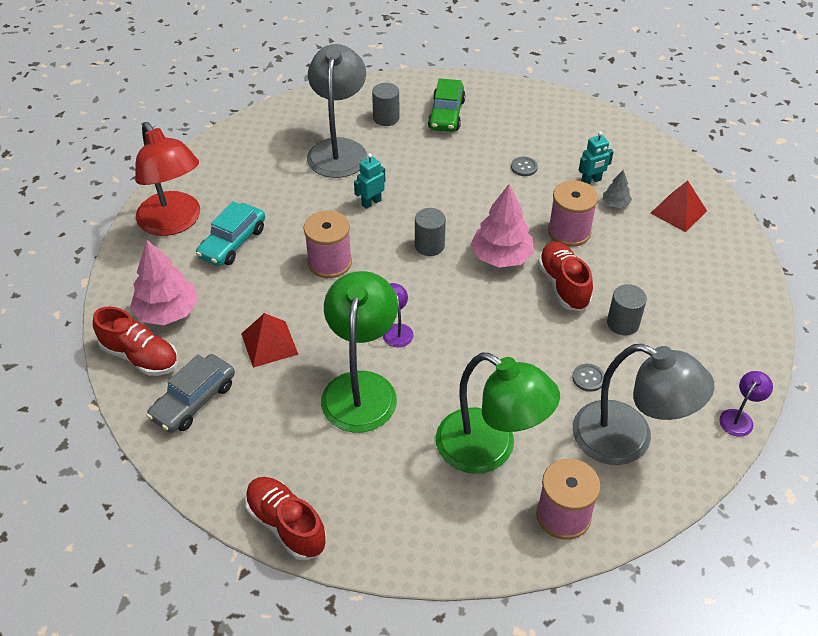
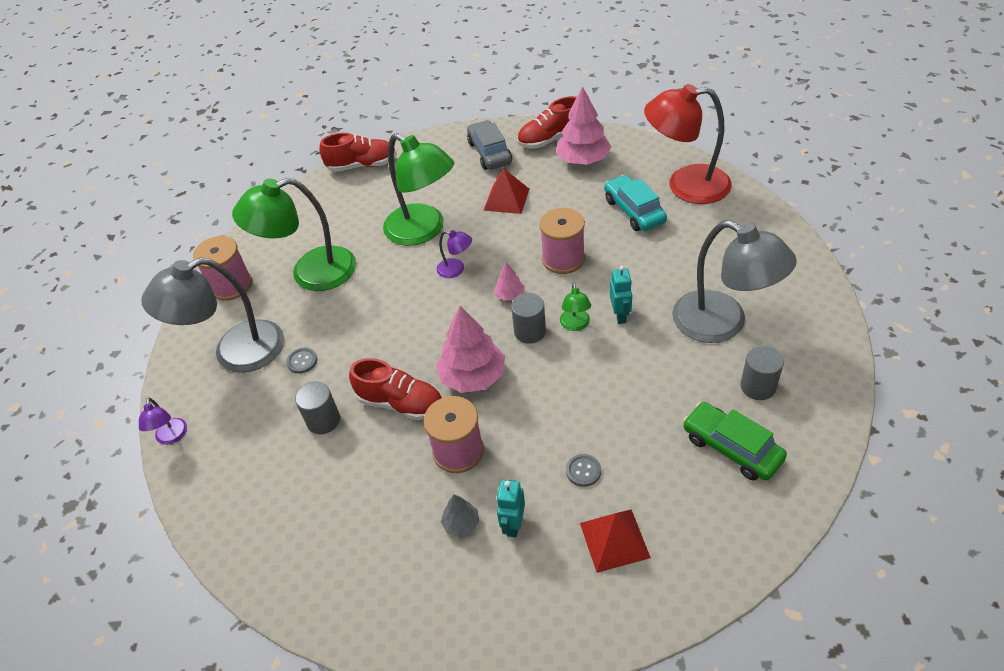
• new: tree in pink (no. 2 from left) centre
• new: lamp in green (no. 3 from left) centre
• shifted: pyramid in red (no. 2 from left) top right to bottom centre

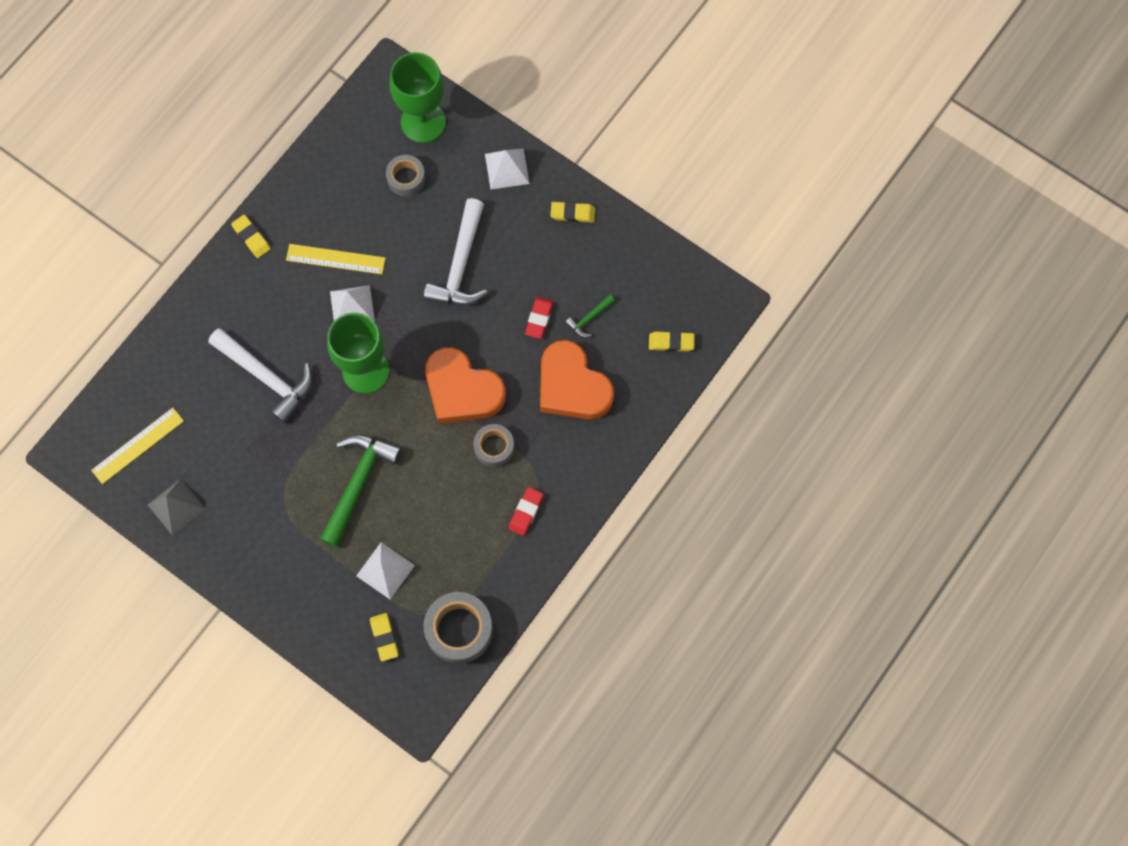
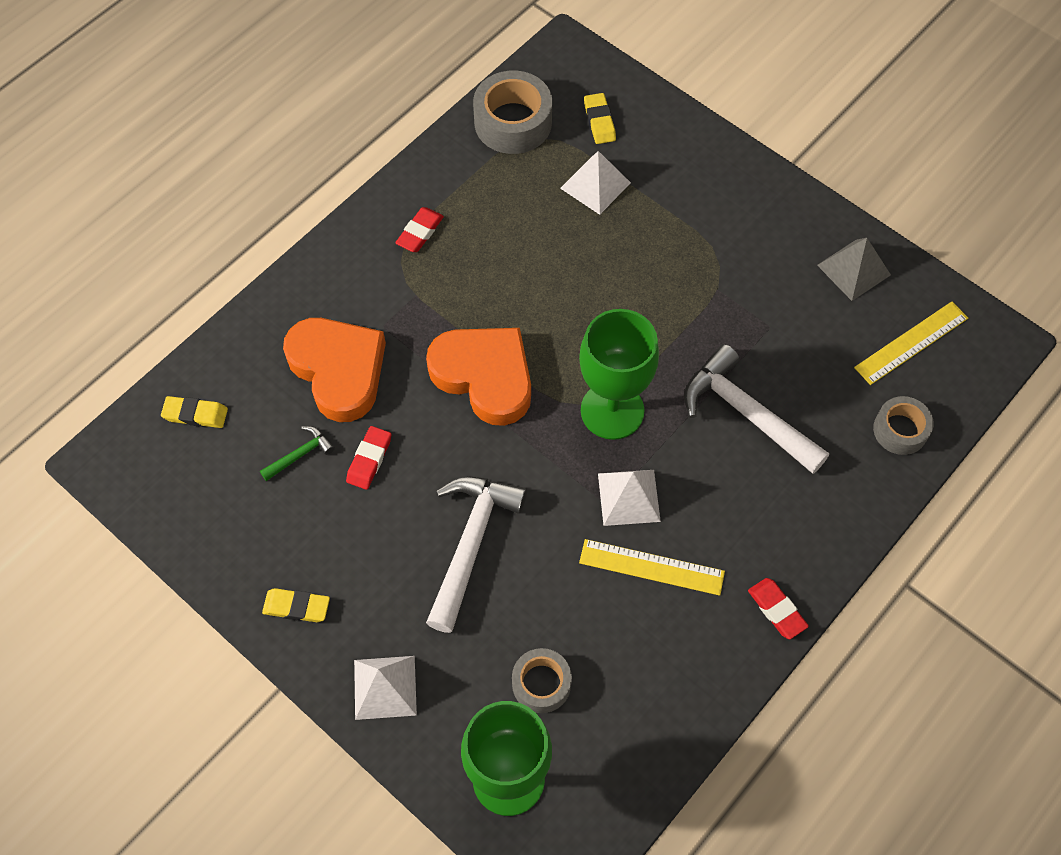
• gone: hammer in green (no. 1 from left) middle left
• shifted: tape in grey (no. 3 from left) centre to middle right
• repainted: eraser in yellow (no. 1 from left) top left to eraser in red (no. 3 from left) bottom right

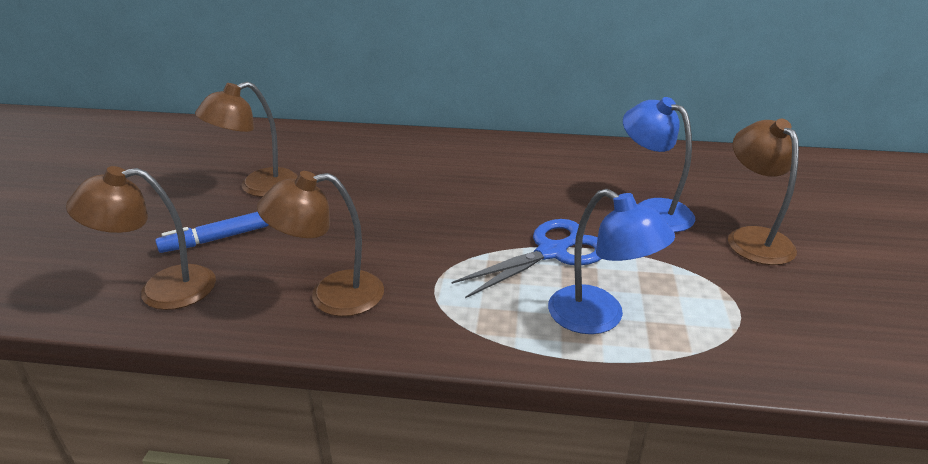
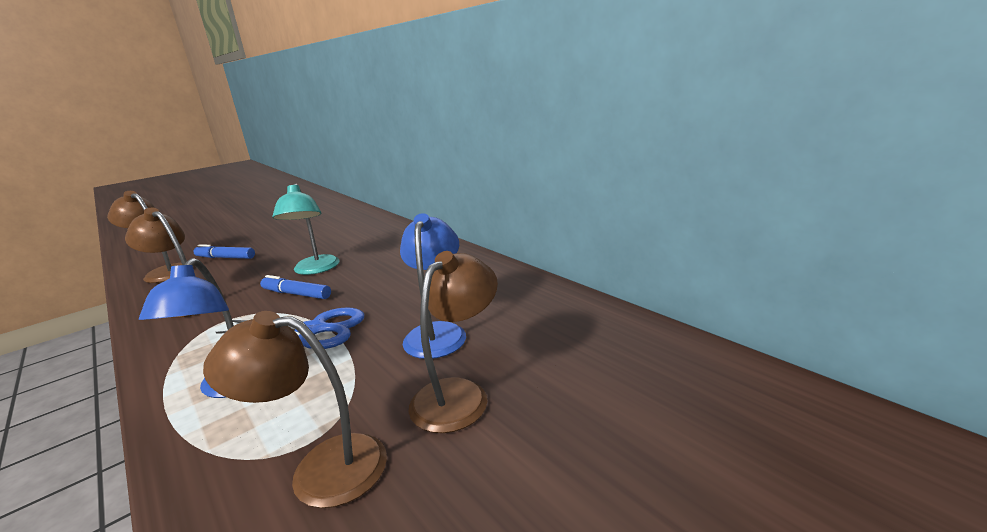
• new: marker in blue (no. 2 from left) middle left
• new: lamp in turquoise middle left
• shifted: lamp in brown (no. 2 from left in the first image) top left to lamp in brown (no. 3 from left) bottom left

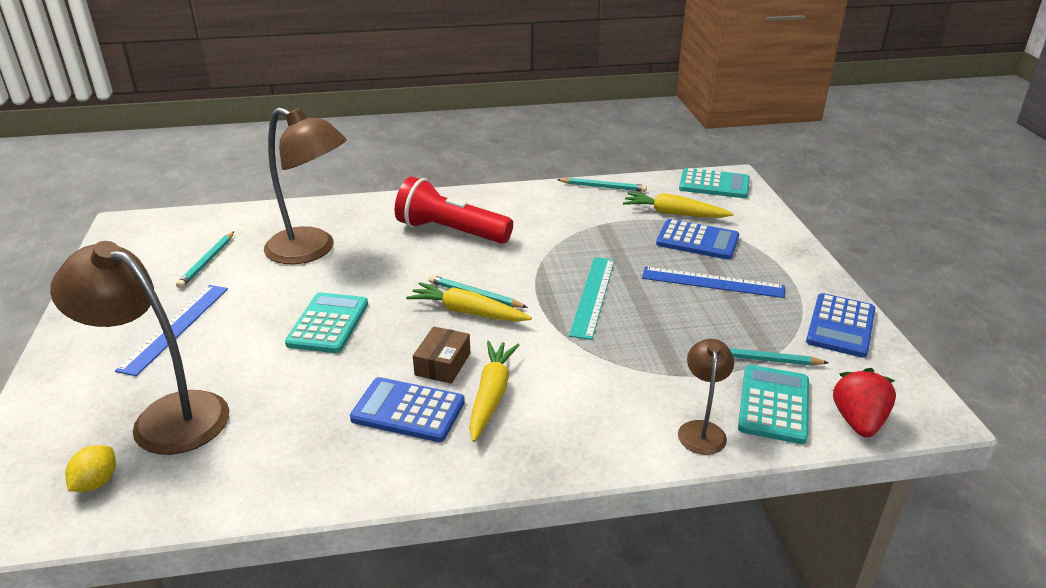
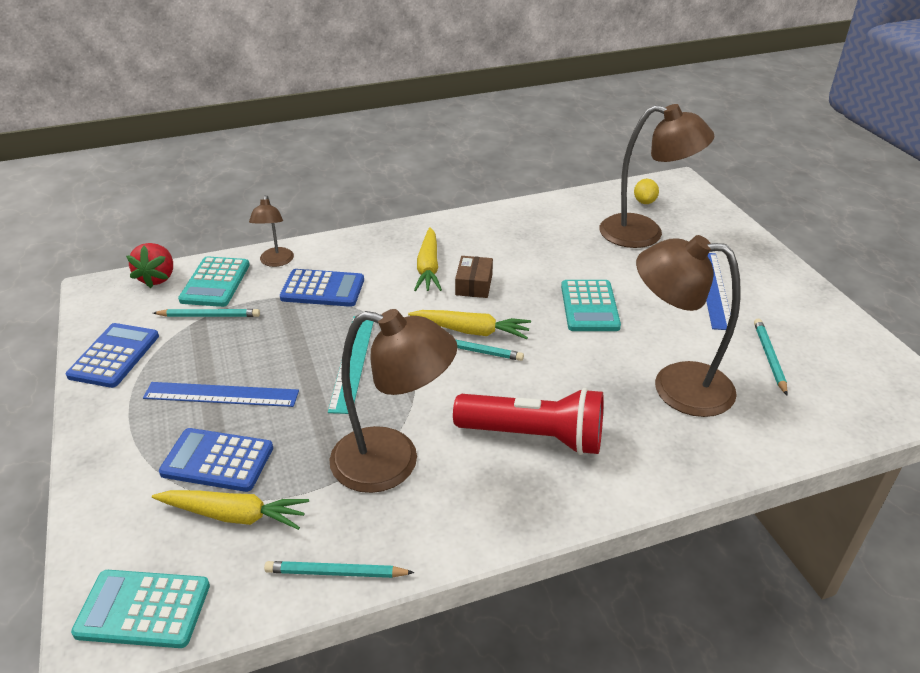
• new: lamp in brown (no. 2 from left) centre
• shifted: calculator in blue (no. 1 from left in the first image) bottom centre to calculator in blue (no. 3 from left) centre

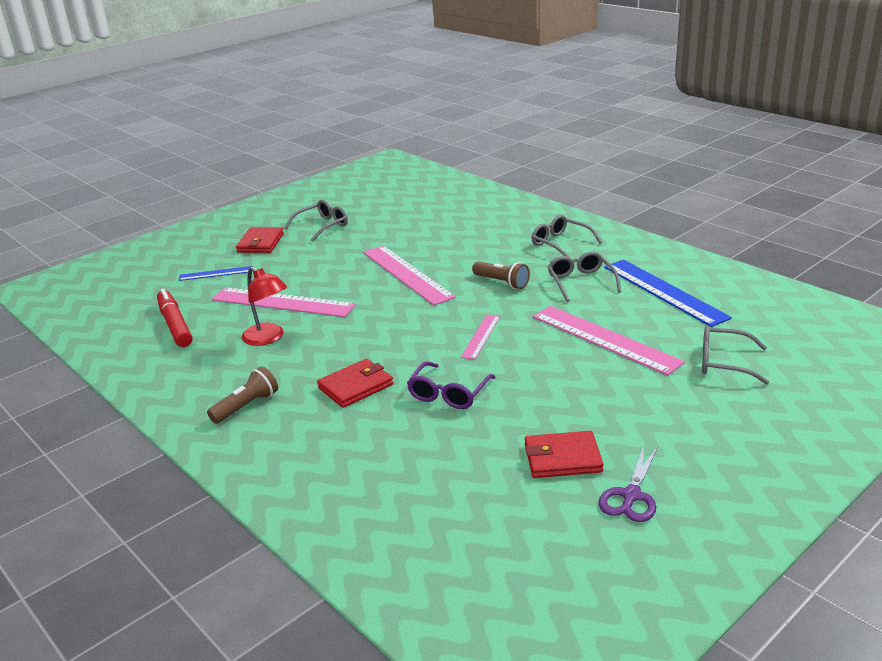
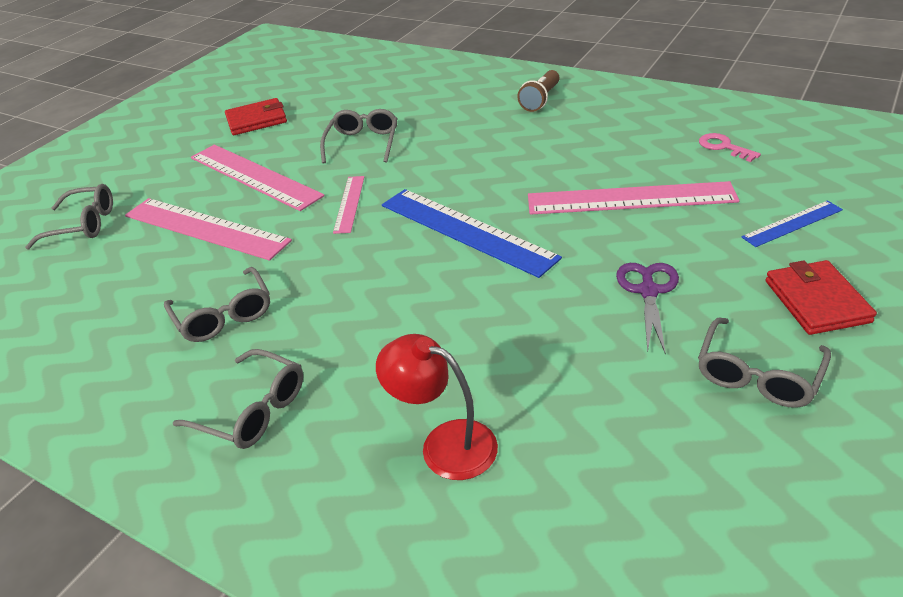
• gone: wallet in red (no. 2 from left) centre
• gone: flashlight in brown (no. 2 from left) centre
• shifted: lamp in red middle left to bottom centre
• shifted: ruler in pink (no. 2 from left) centre to top left
• shifted: scissors in purple bottom right to middle right
• shifted: ruler in blue (no. 2 from left in the first image) middle right to ruler in blue (no. 1 from left) centre
• swapped: marker in red middle left to key in pink top right
• repainted: glasses in purple centre to glasses in grey (no. 4 from left) top centre

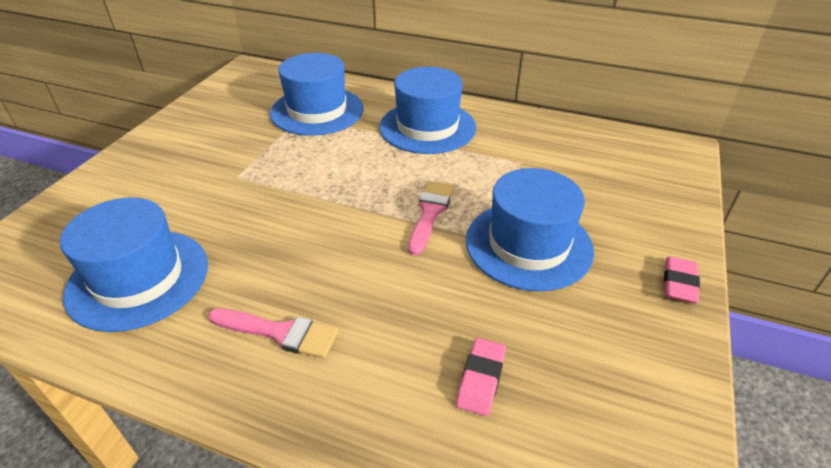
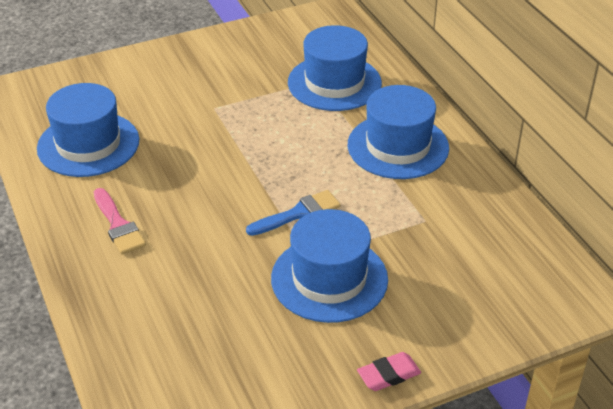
• gone: eraser in pink (no. 1 from left) bottom centre
• repainted: brush in pink (no. 2 from left) centre to brush in blue centre

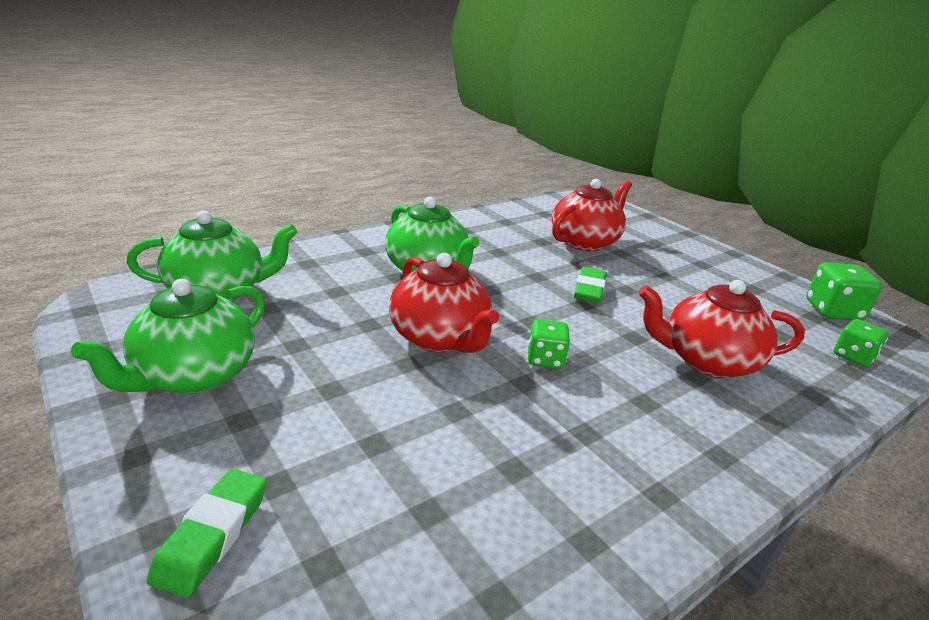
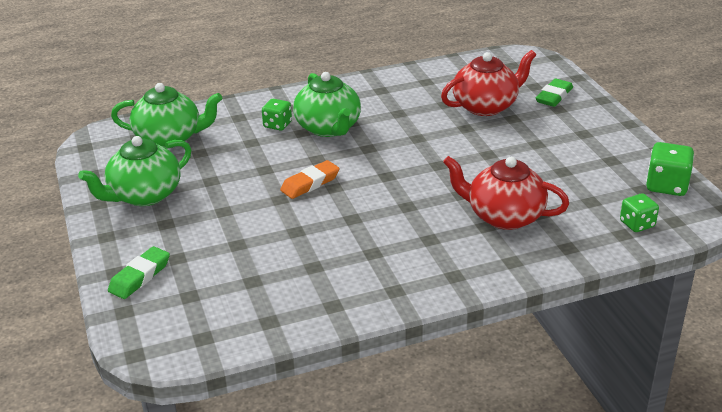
• shifted: dice in green (no. 1 from left) centre to top centre
• shifted: eraser in green (no. 2 from left) centre to top right
• swapped: teapot in red (no. 1 from left) centre to eraser in orange centre

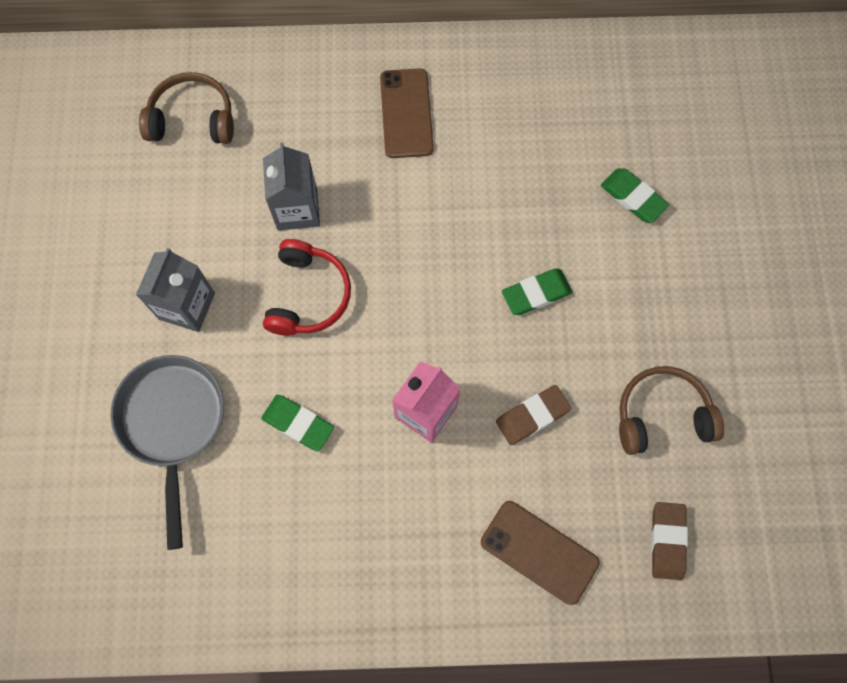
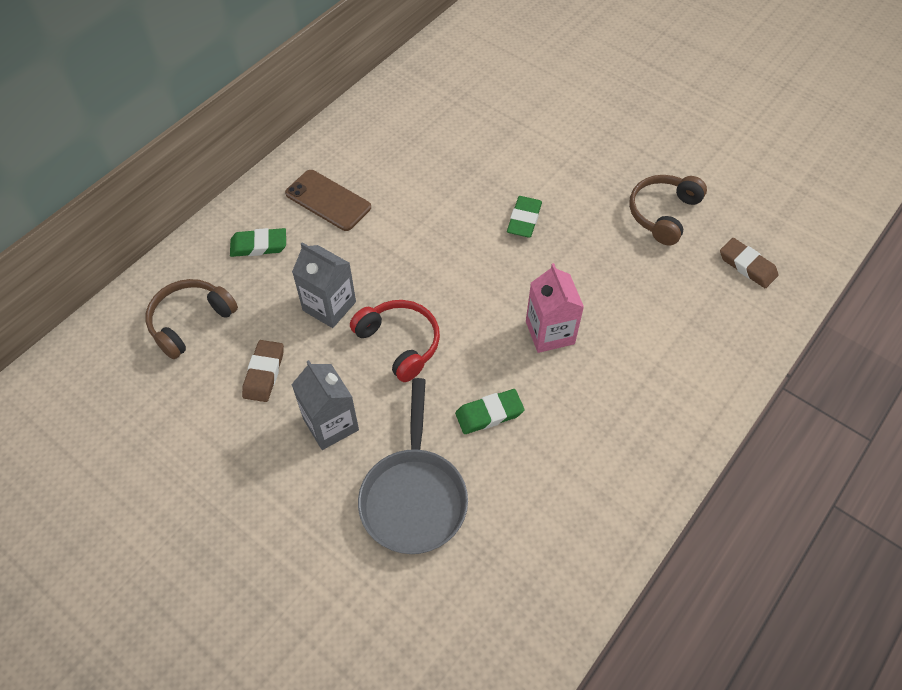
• gone: phone in brown (no. 2 from left) bottom centre
• shifted: eraser in brown (no. 1 from left) centre to middle left
• shifted: eraser in green (no. 3 from left in the first image) top right to eraser in green (no. 1 from left) middle left
• rotated: pan in grey middle left = bottom centre 120 degrees counterclockwise

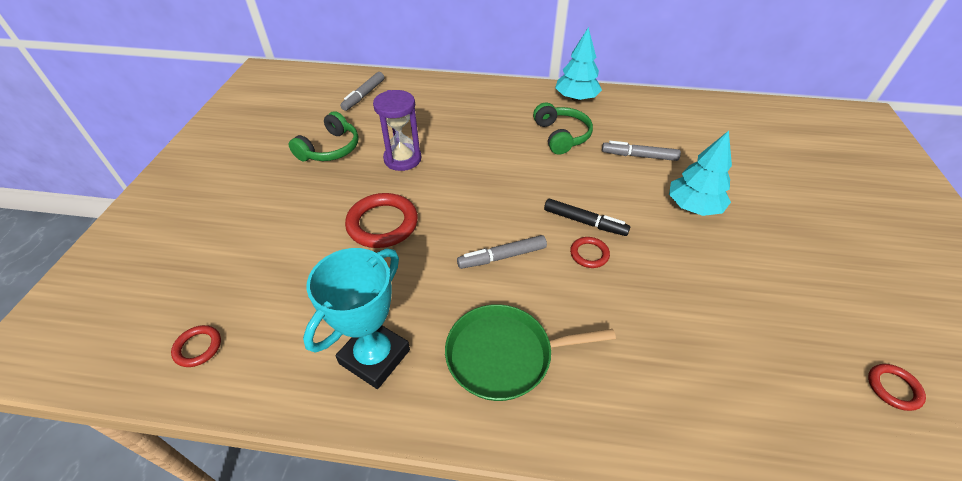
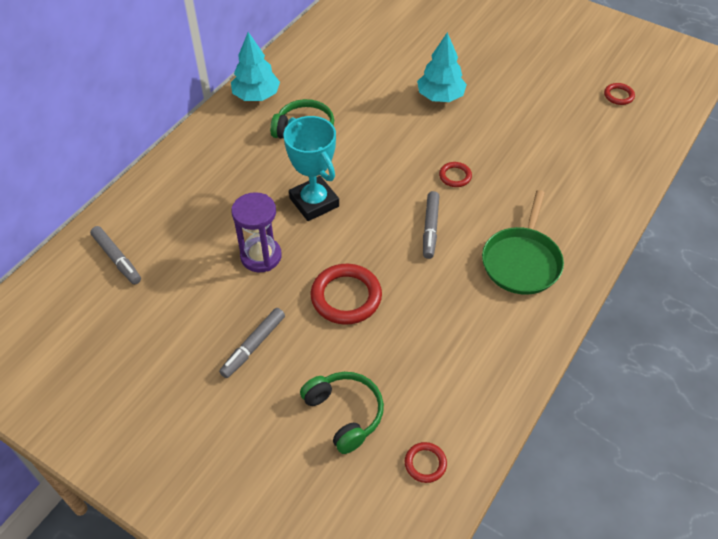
• gone: marker in black centre
• shifted: headphones in green (no. 1 from left in the first image) top centre to headphones in green (no. 2 from left) bottom centre
• shifted: trophy in turquoise centre to top centre
• shifted: marker in grey (no. 3 from left in the first image) top centre to marker in grey (no. 2 from left) centre

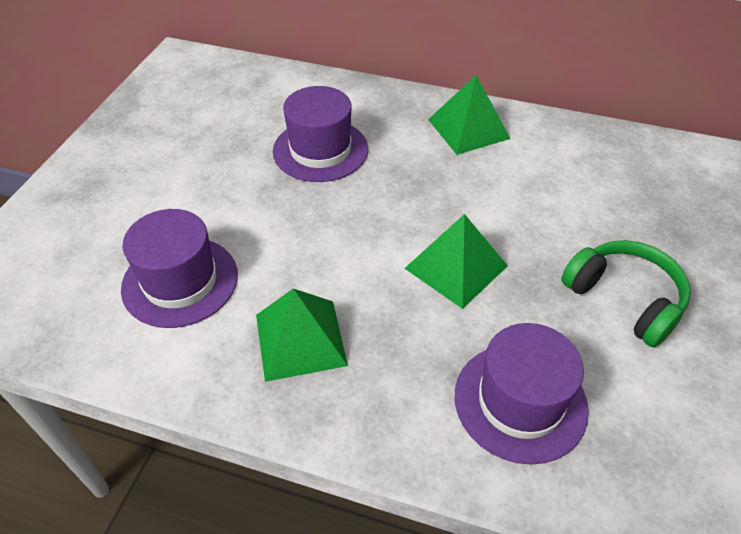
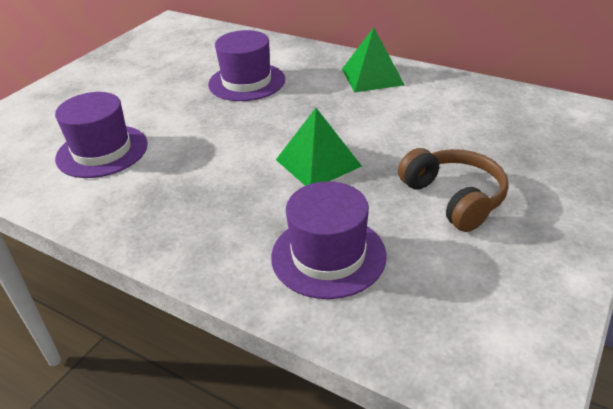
• gone: pyramid in green (no. 1 from left) centre
• repainted: headphones in green middle right to headphones in brown middle right

